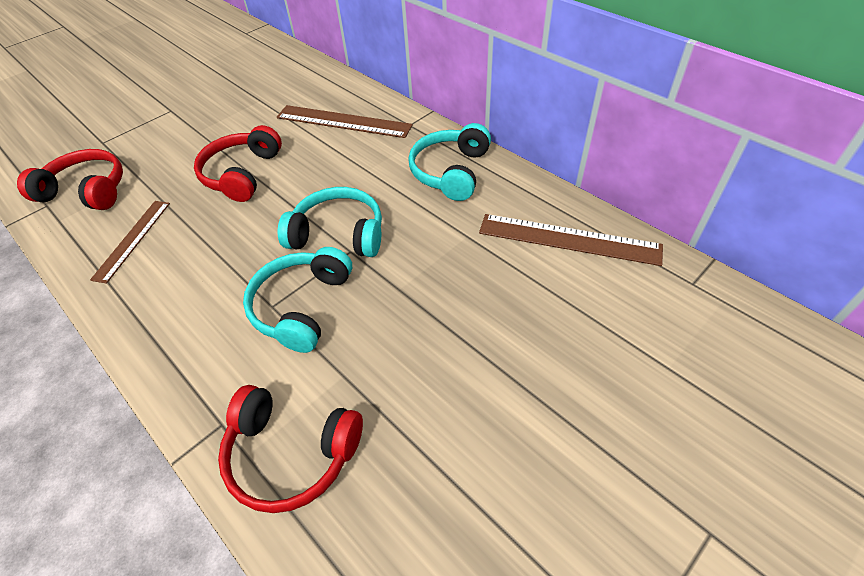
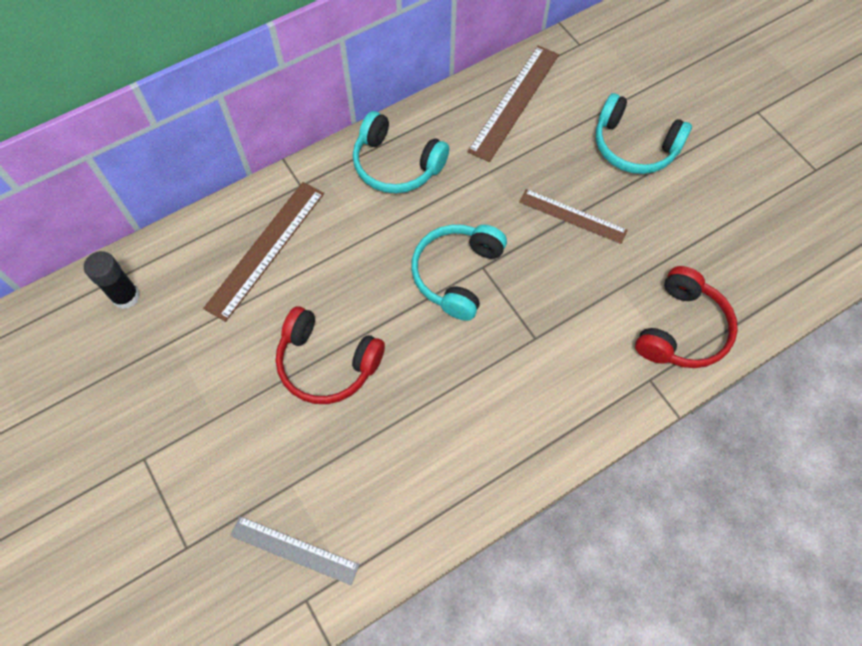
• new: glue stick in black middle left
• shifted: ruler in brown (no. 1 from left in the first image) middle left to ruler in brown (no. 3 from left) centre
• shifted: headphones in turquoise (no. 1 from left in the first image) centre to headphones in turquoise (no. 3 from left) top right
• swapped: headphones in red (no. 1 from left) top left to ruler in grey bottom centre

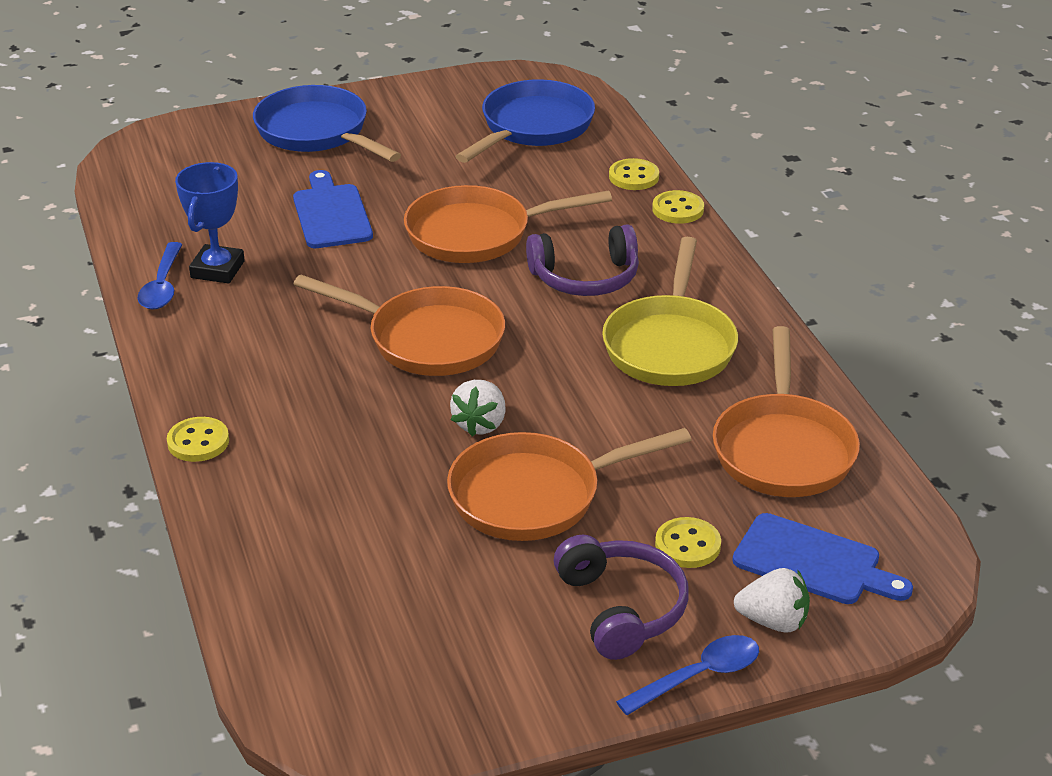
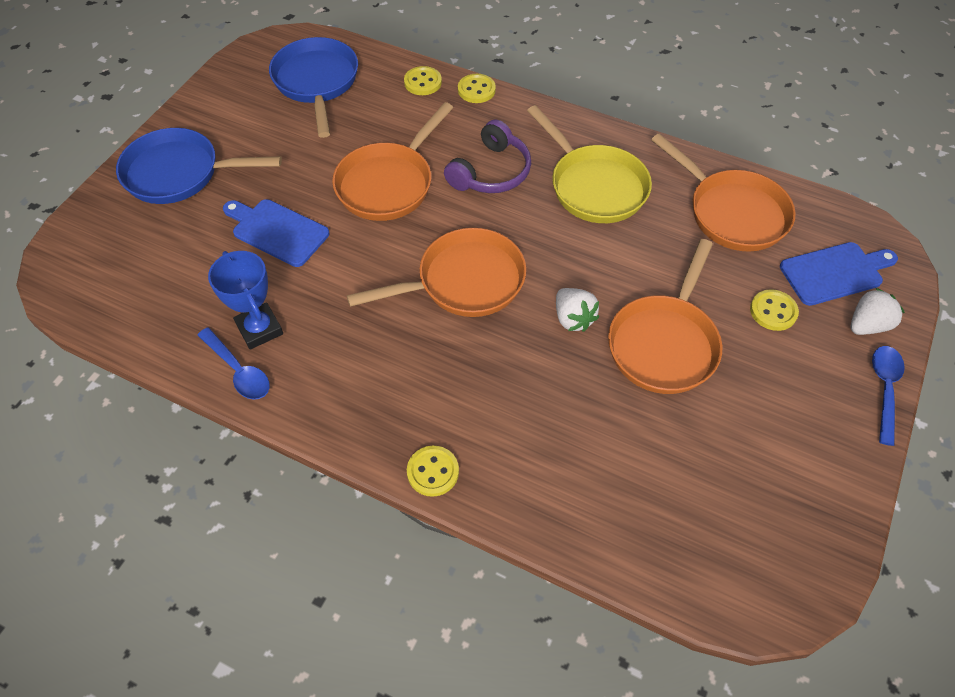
• gone: headphones in purple (no. 2 from left) bottom centre

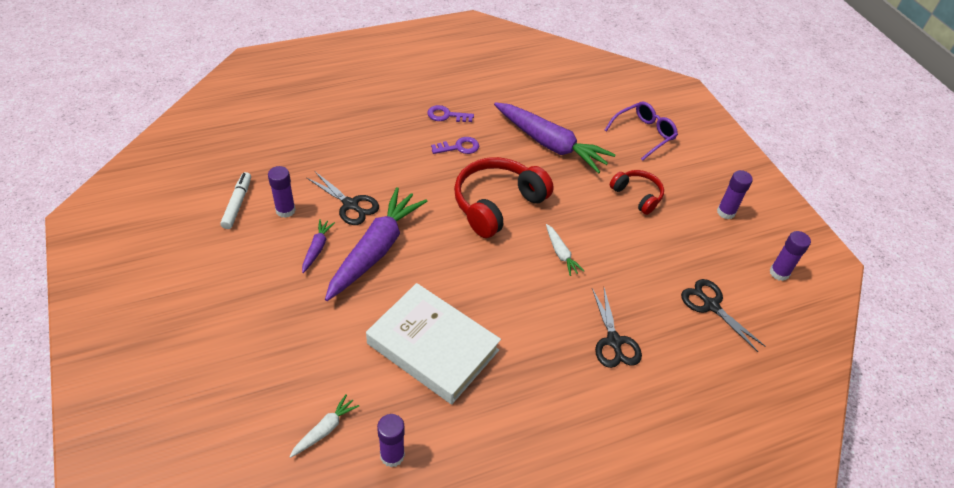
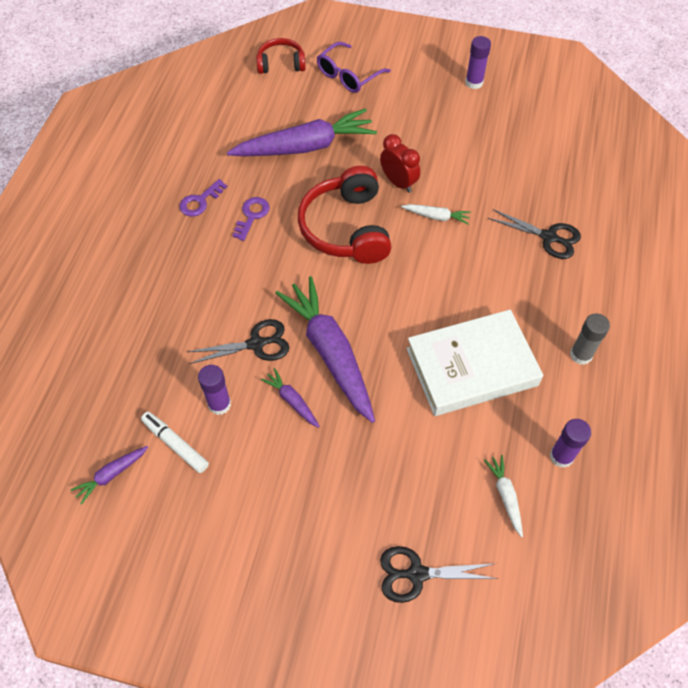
• gone: glue stick in purple (no. 4 from left) middle right
• new: carrot in purple (no. 1 from left) bottom left
• new: clock in red top centre
• new: glue stick in grey middle right
• shifted: headphones in red (no. 2 from left in the first image) middle right to headphones in red (no. 1 from left) top centre
• shifted: scissors in black (no. 3 from left in the first image) middle right to scissors in black (no. 2 from left) bottom centre
• rotated: glasses in purple top right = top centre 135 degrees counterclockwise

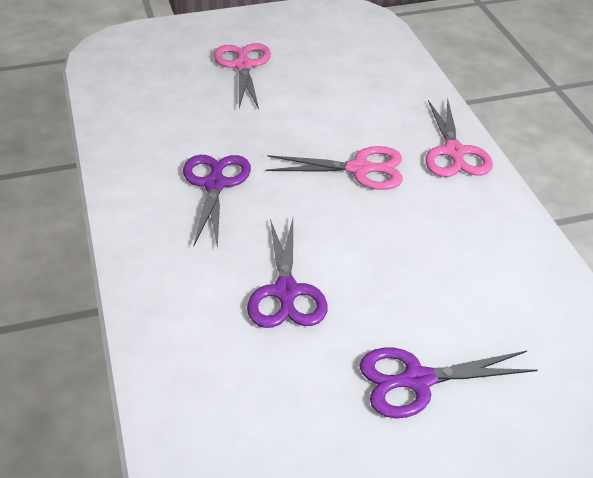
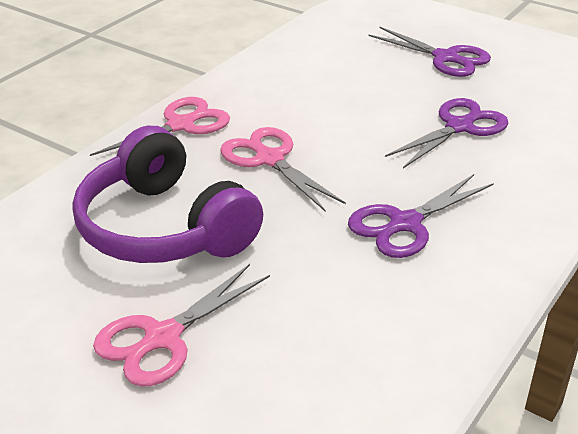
• new: headphones in purple middle left

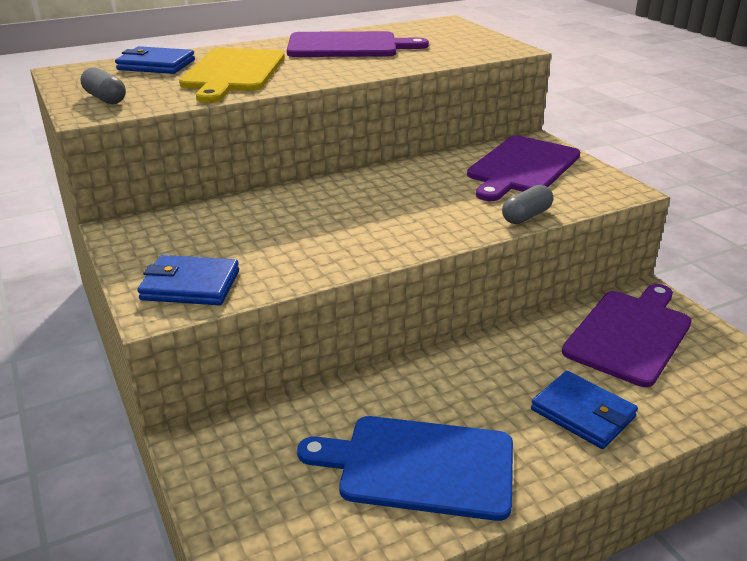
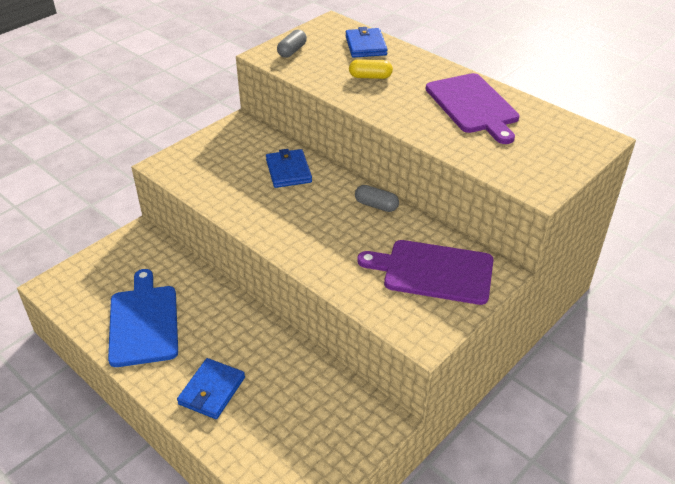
• gone: cutting board in purple (no. 3 from left) middle right
• shifted: wallet in blue (no. 2 from left) middle left to centre
• shifted: capsule in grey (no. 2 from left) middle right to centre
• swapped: cutting board in yellow top left to capsule in yellow top centre

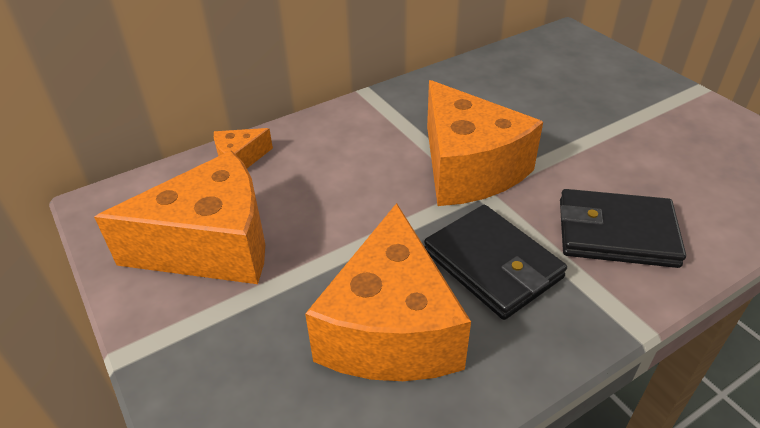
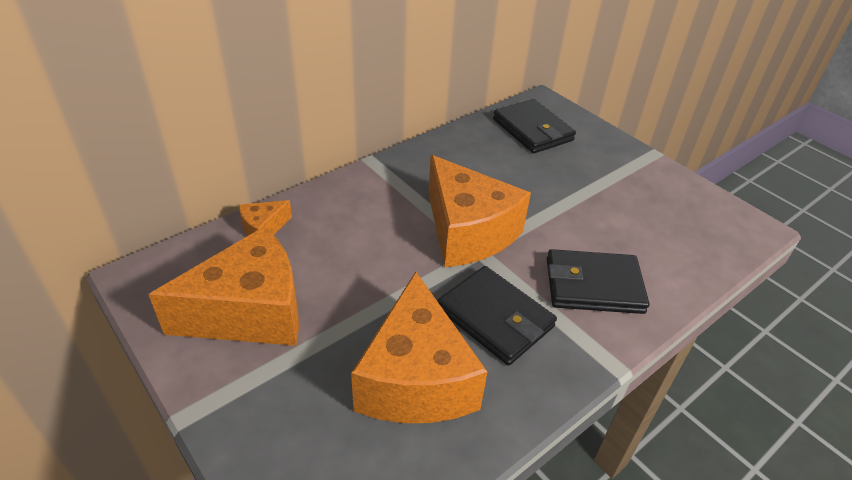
• new: wallet in black (no. 2 from left) top centre

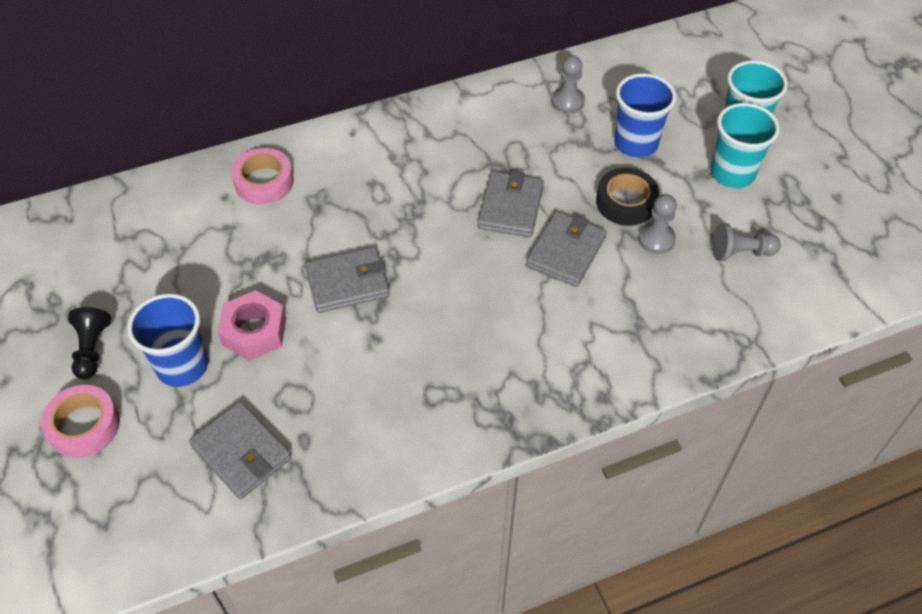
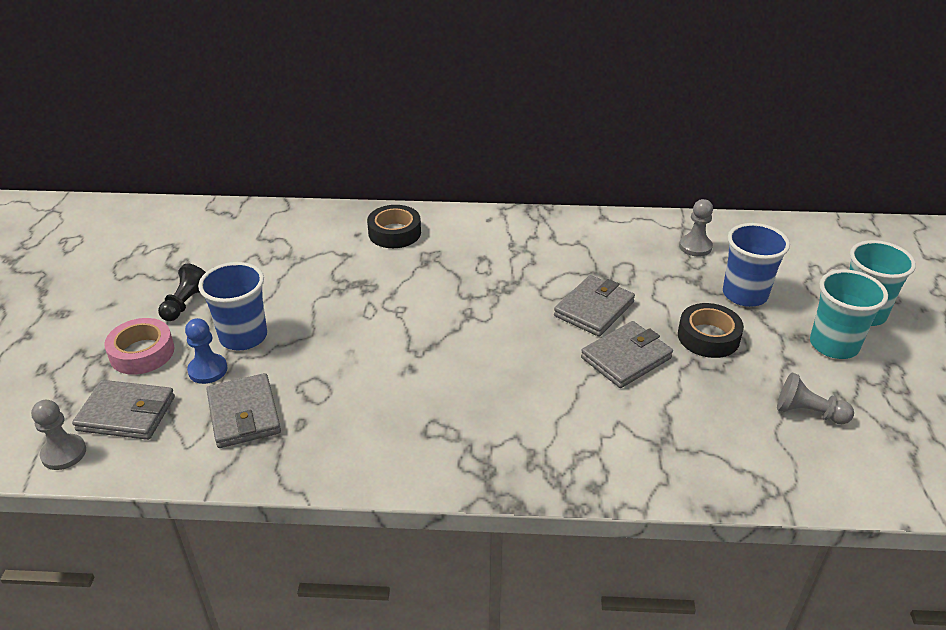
• gone: nut in pink middle left
• new: pawn in blue middle left
• shifted: wallet in grey (no. 2 from left in the first image) centre to wallet in grey (no. 1 from left) middle left
• shifted: pawn in grey (no. 2 from left in the first image) middle right to pawn in grey (no. 1 from left) bottom left
• repainted: tape in pink (no. 2 from left) top left to tape in black (no. 1 from left) centre

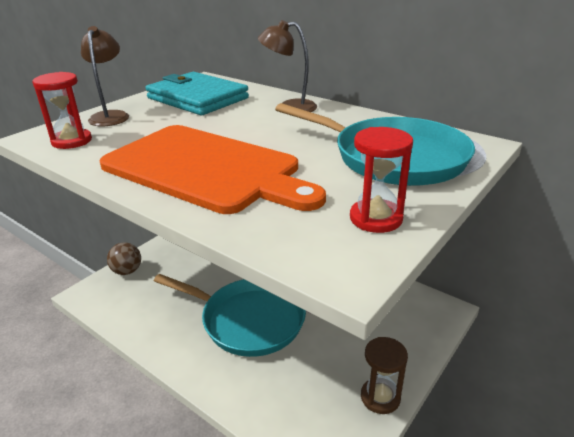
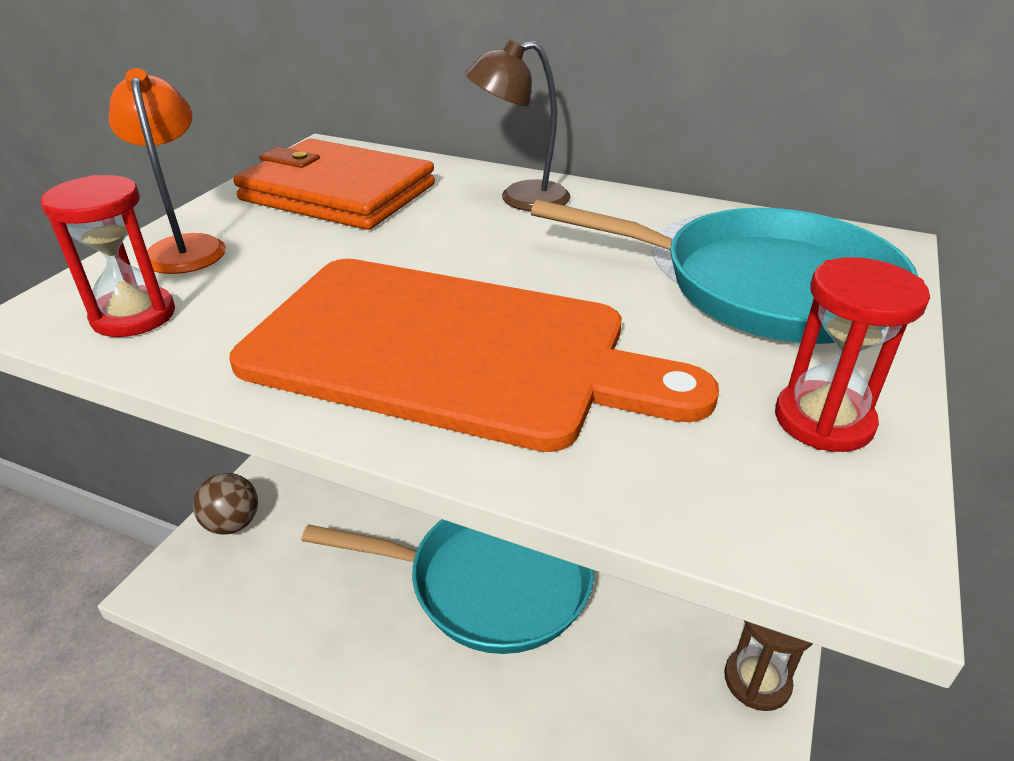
• repainted: lamp in brown (no. 1 from left) top left to lamp in orange top left
• repainted: wallet in turquoise top centre to wallet in orange top left

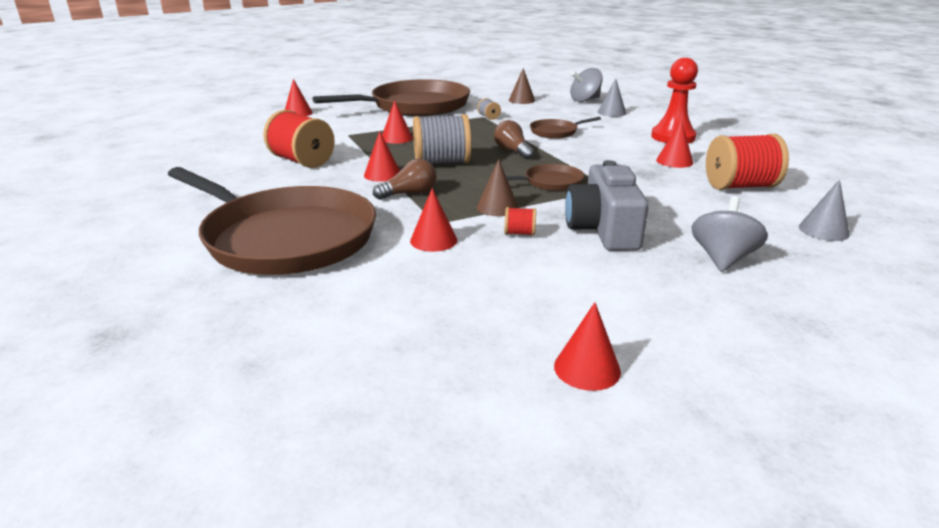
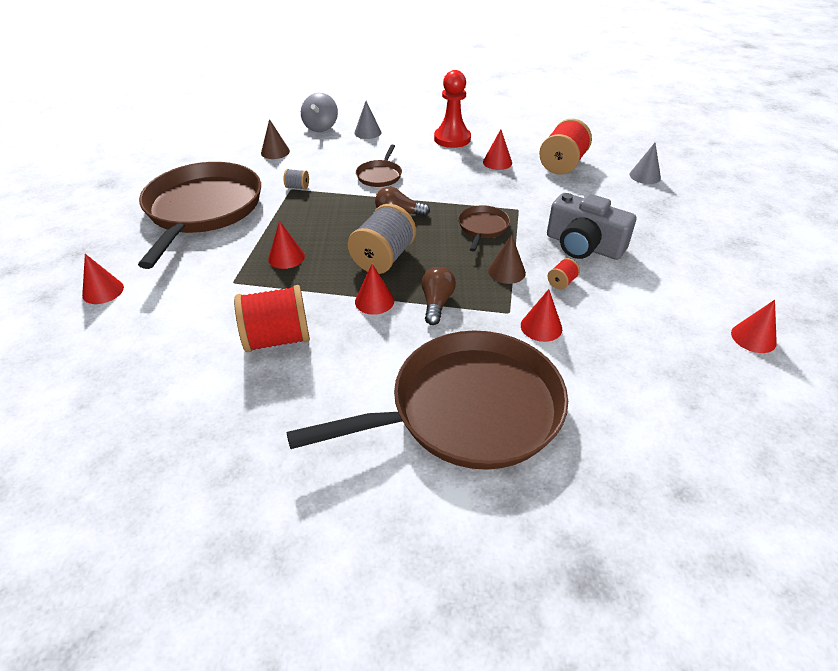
• gone: spinning top in grey (no. 2 from left) middle right

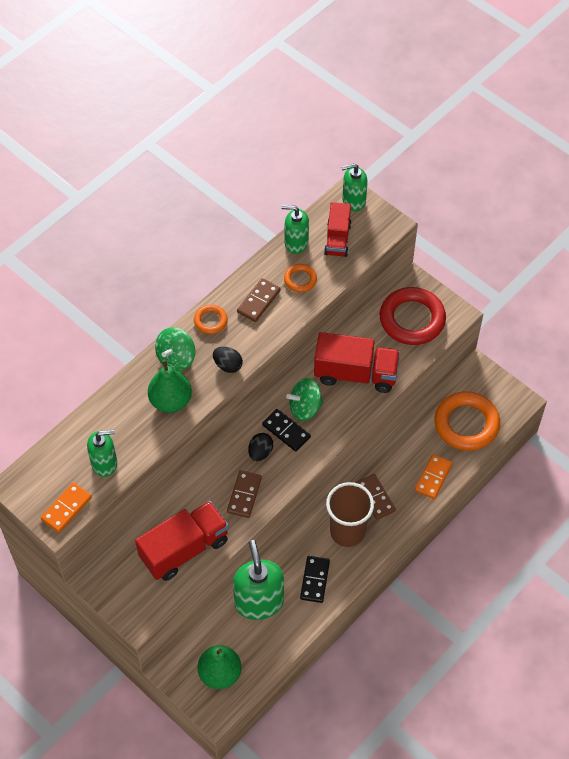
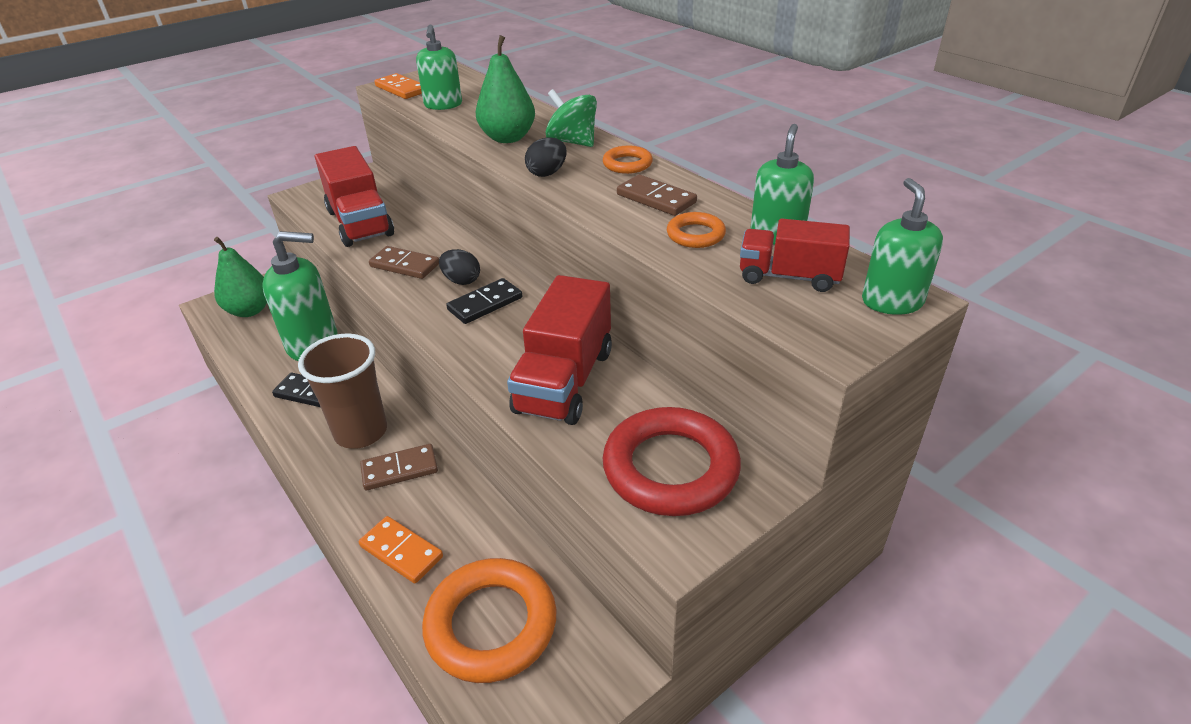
• gone: spinning top in green (no. 2 from left) centre

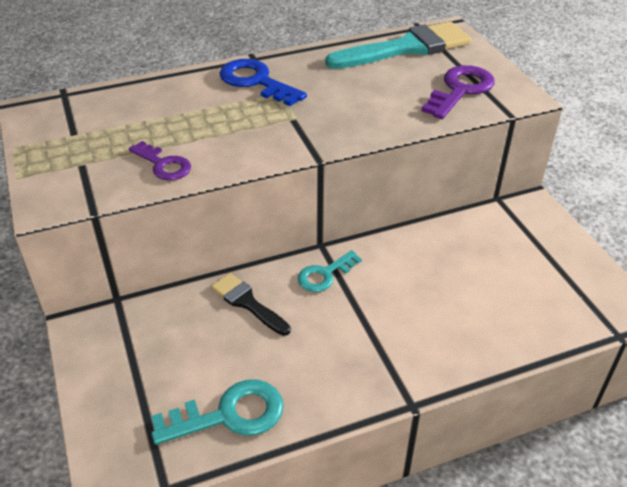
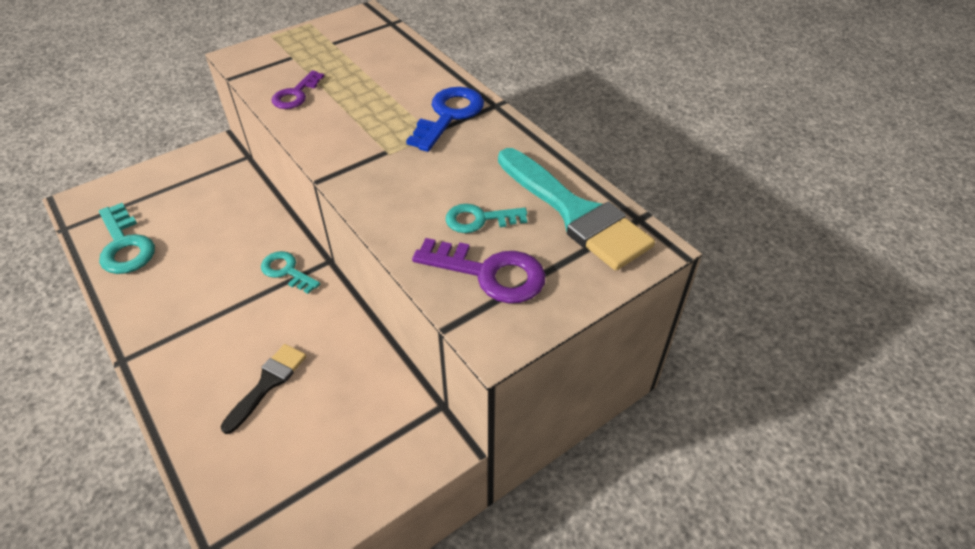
• new: key in turquoise (no. 3 from left) centre
• shifted: brush in black centre to bottom left

